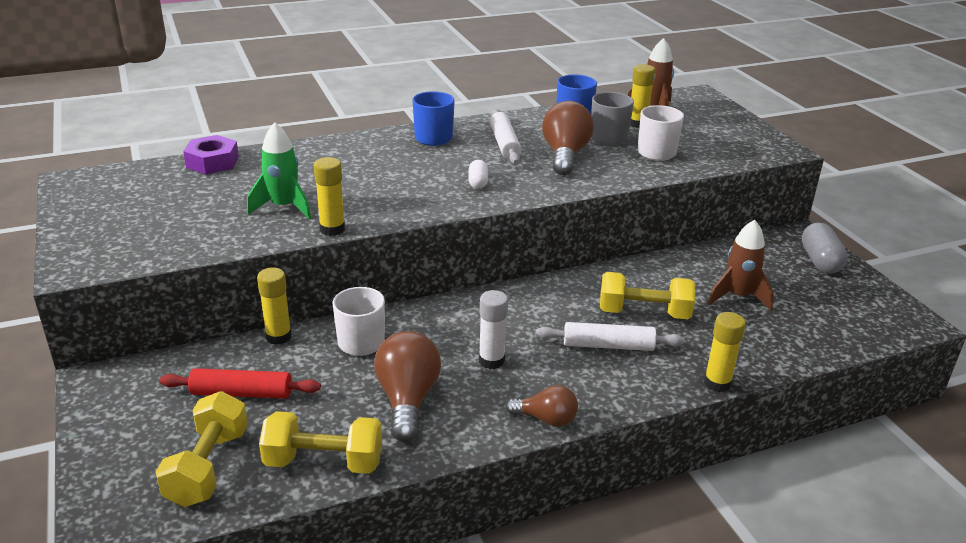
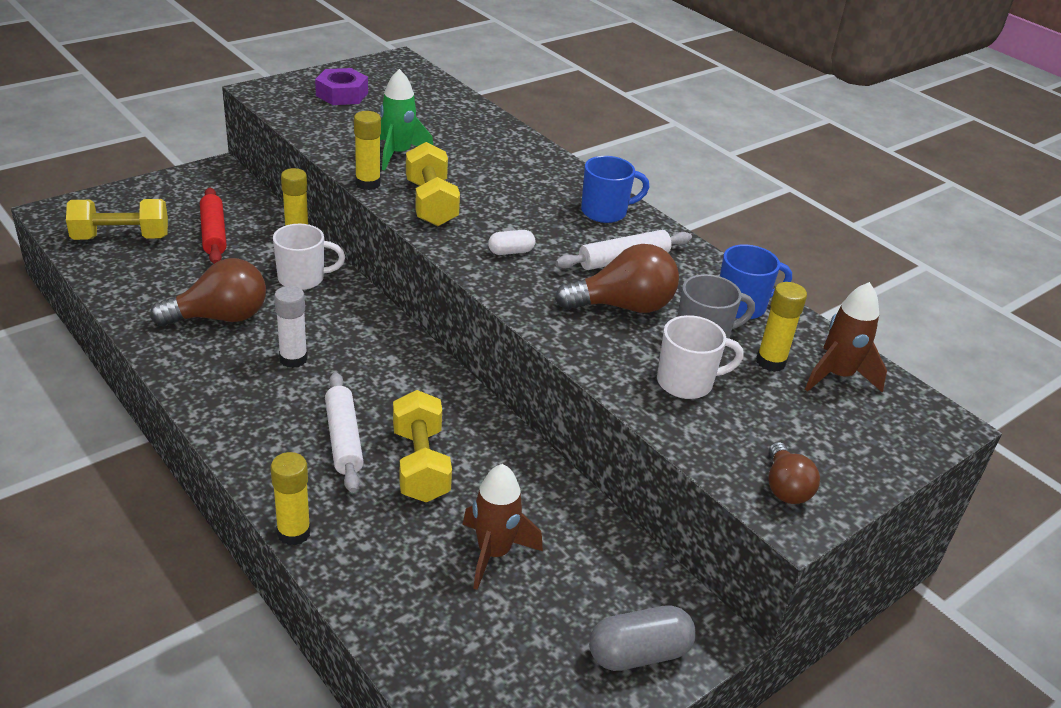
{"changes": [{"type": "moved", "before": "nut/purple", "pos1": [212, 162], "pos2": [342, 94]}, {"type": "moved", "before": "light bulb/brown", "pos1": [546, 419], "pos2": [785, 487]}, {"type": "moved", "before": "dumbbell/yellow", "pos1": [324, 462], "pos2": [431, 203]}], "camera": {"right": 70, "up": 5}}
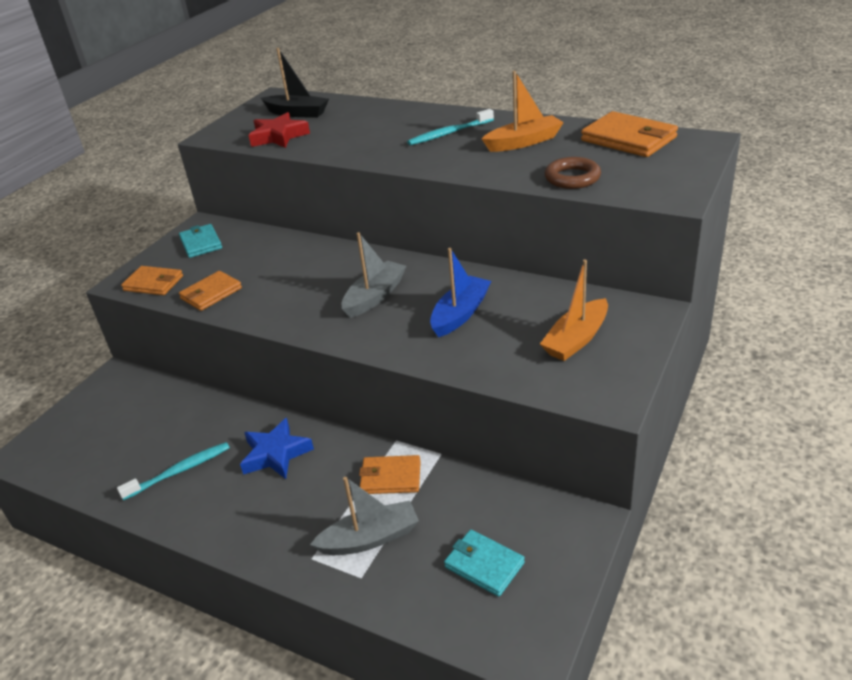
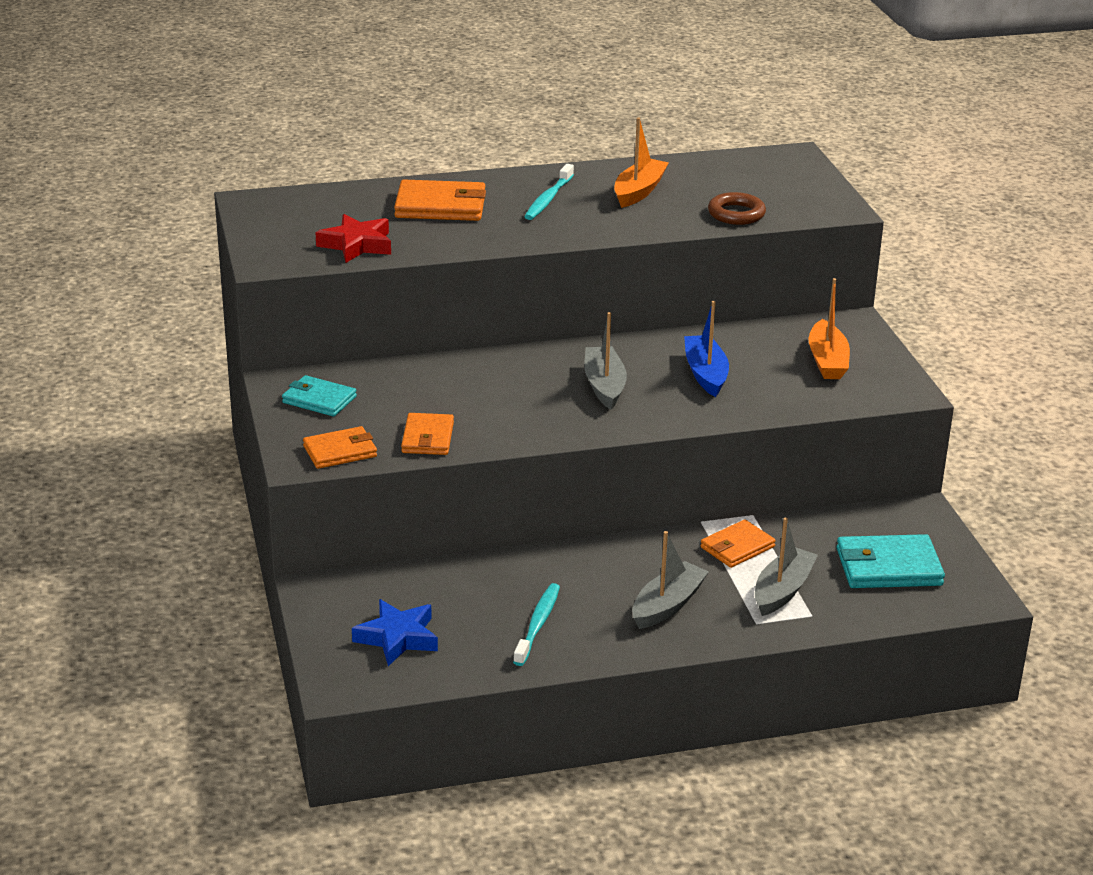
{"changes": [{"type": "removed", "before": "boat/black", "pos1": [297, 113]}, {"type": "moved", "before": "wallet/orange", "pos1": [628, 139], "pos2": [440, 206]}, {"type": "moved", "before": "star/blue", "pos1": [276, 454], "pos2": [398, 637]}, {"type": "resized", "before": "wallet/turquoise", "pos1": [484, 565], "pos2": [888, 567], "scale": 1.52}, {"type": "added", "after": "boat/grey", "pos2": [667, 605]}], "camera": {"right": -45, "up": -5}}
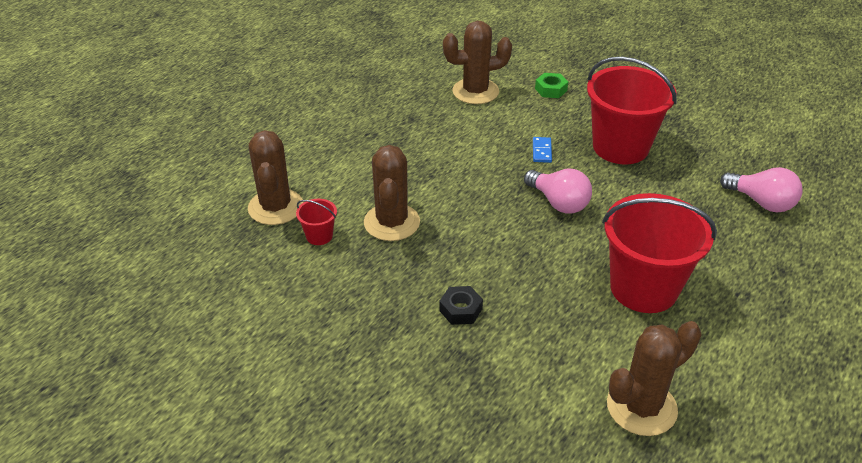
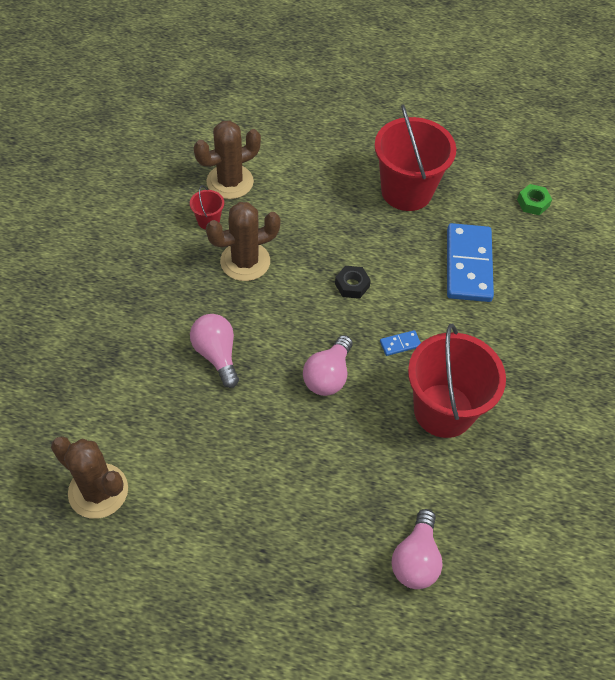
{"changes": [{"type": "replaced", "before": "cactus/brown", "after": "domino/blue", "pos1": [475, 91], "pos2": [468, 265]}, {"type": "moved", "before": "nut/green", "pos1": [551, 90], "pos2": [533, 203]}, {"type": "moved", "before": "bucket/red", "pos1": [643, 288], "pos2": [406, 191]}, {"type": "moved", "before": "nut/black", "pos1": [460, 310], "pos2": [352, 285]}, {"type": "added", "after": "light bulb/pink", "pos2": [216, 355]}], "camera": {"right": 65, "up": 15}}
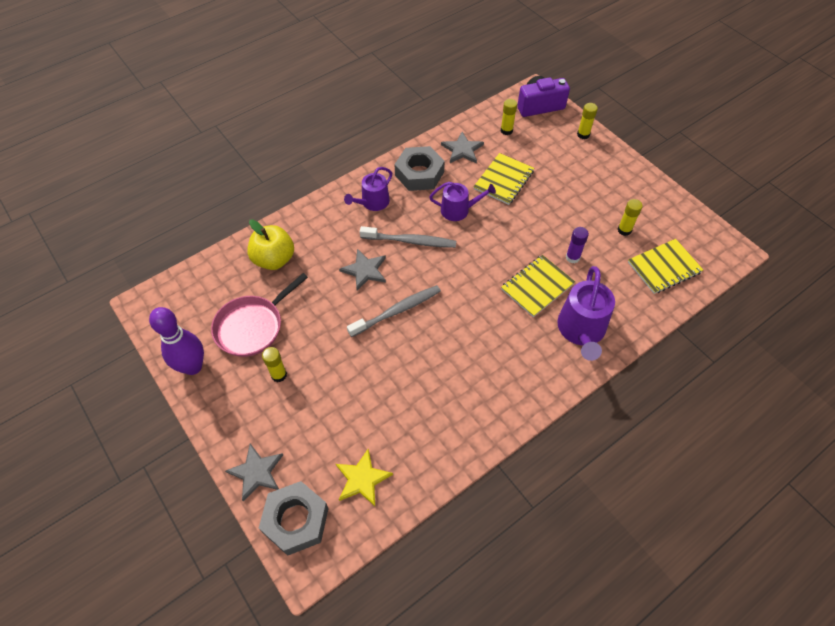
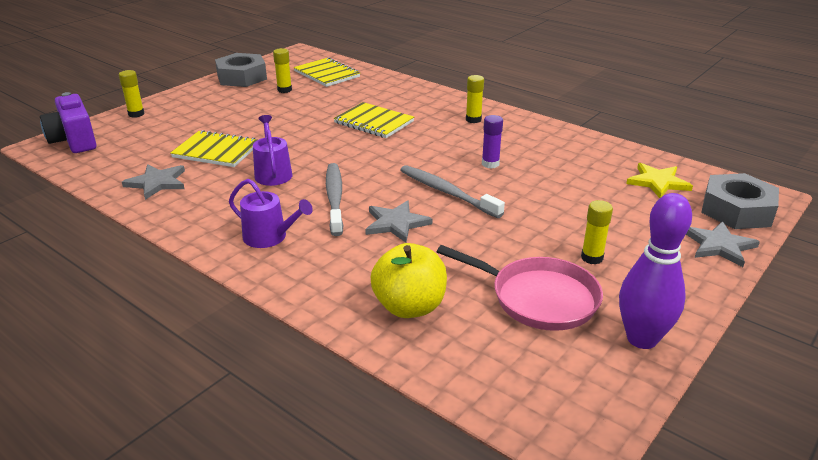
{"changes": [{"type": "moved", "before": "glue stick/yellow", "pos1": [506, 130], "pos2": [473, 119]}, {"type": "moved", "before": "nut/grey", "pos1": [419, 174], "pos2": [242, 77]}, {"type": "moved", "before": "glue stick/purple", "pos1": [572, 257], "pos2": [490, 164]}, {"type": "removed", "before": "watering can/purple", "pos1": [581, 330]}], "camera": {"right": -105, "up": -25}}
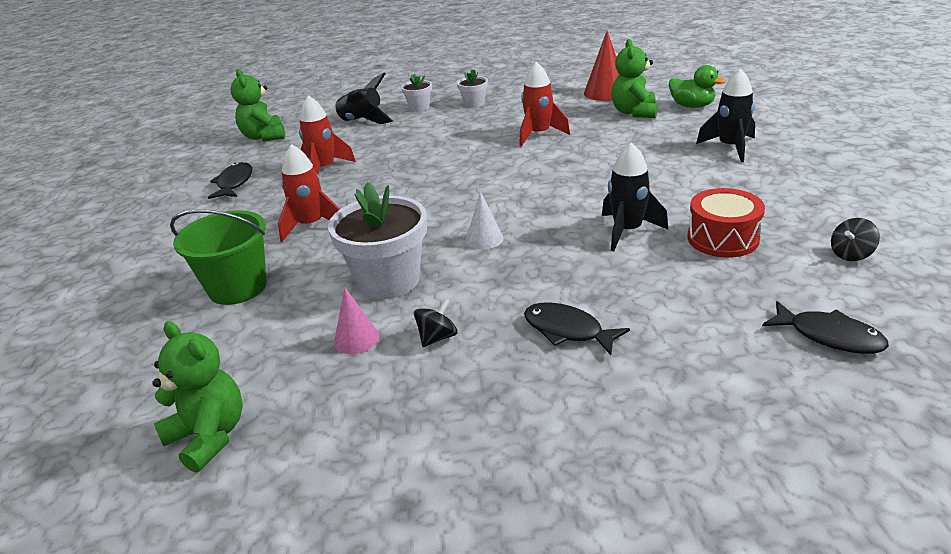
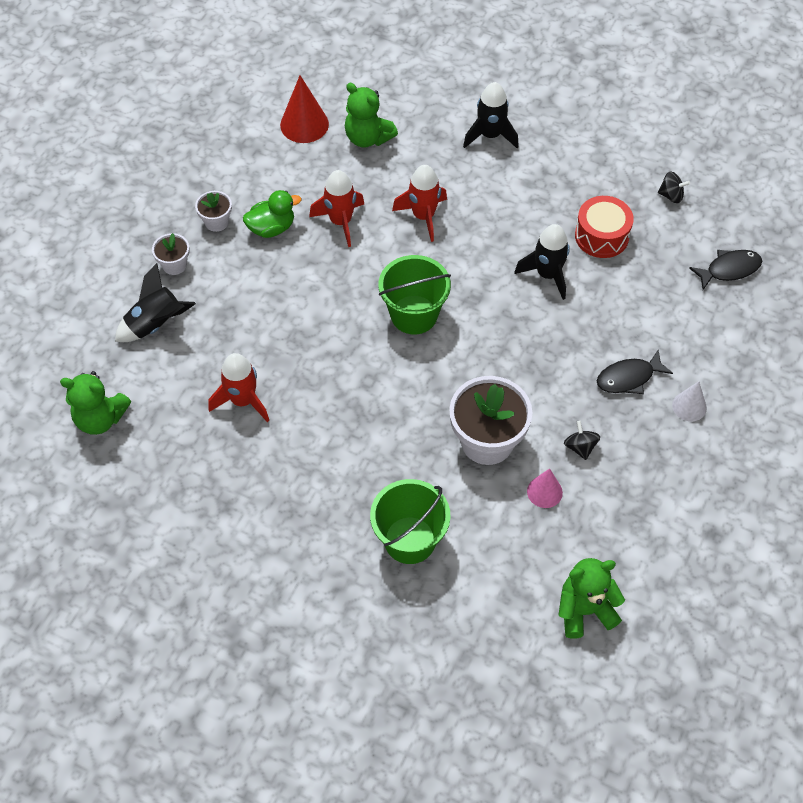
{"changes": [{"type": "moved", "before": "duck/green", "pos1": [692, 106], "pos2": [272, 228]}, {"type": "moved", "before": "rocket/red", "pos1": [311, 225], "pos2": [423, 216]}, {"type": "removed", "before": "fish/black", "pos1": [234, 183]}, {"type": "moved", "before": "cone/white", "pos1": [484, 239], "pos2": [689, 406]}, {"type": "turned", "before": "spinning top/black", "pos1": [851, 254], "pos2": [671, 195], "turn": -75}, {"type": "added", "after": "bucket/green", "pos2": [414, 314]}], "camera": {"right": -60, "up": 25}}
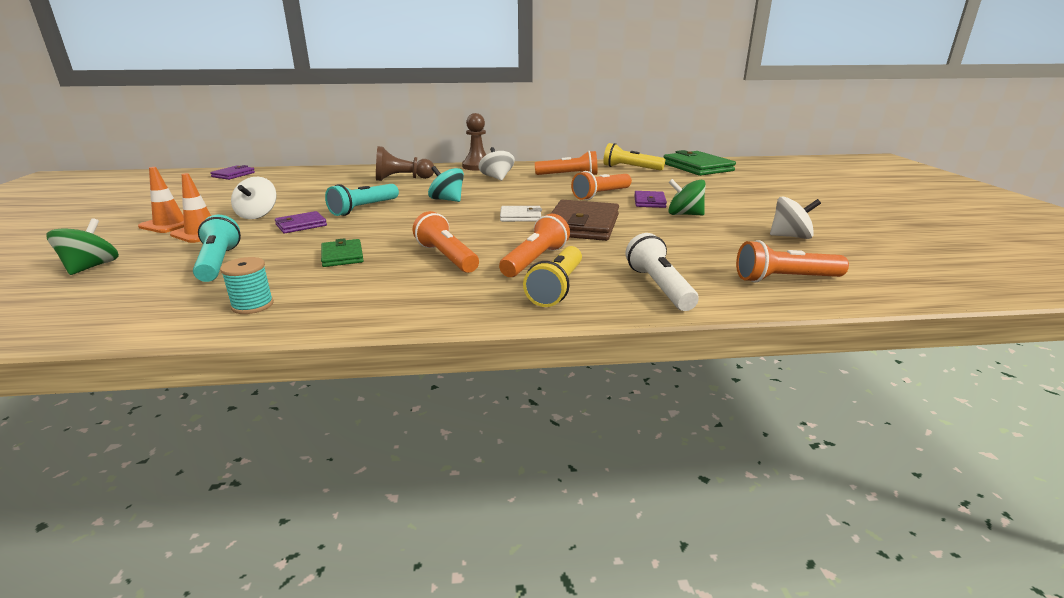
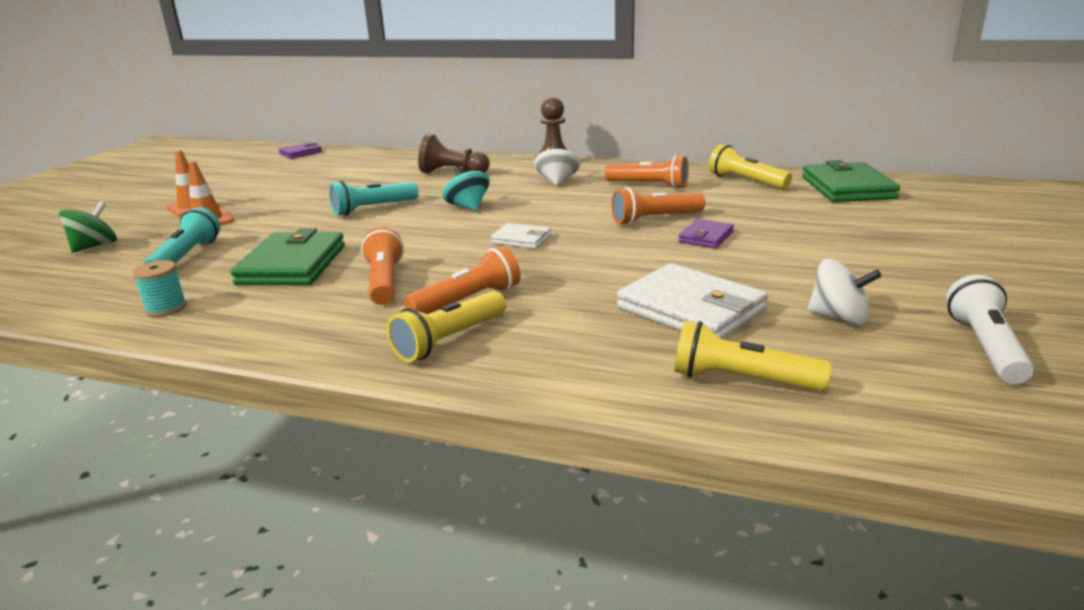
{"changes": [{"type": "removed", "before": "spinning top/white", "pos1": [257, 215]}, {"type": "removed", "before": "spinning top/green", "pos1": [684, 214]}, {"type": "removed", "before": "wallet/brown", "pos1": [582, 225]}, {"type": "removed", "before": "wallet/purple", "pos1": [301, 225]}, {"type": "moved", "before": "flashlight/white", "pos1": [659, 287], "pos2": [985, 347]}, {"type": "resized", "before": "wallet/green", "pos1": [342, 256], "pos2": [292, 265], "scale": 1.89}, {"type": "recoloured", "before": "flashlight/orange", "after": "flashlight/yellow", "pos1": [785, 279], "pos2": [741, 380]}, {"type": "added", "after": "wallet/white", "pos2": [690, 309]}], "camera": {"right": 25, "up": 0}}
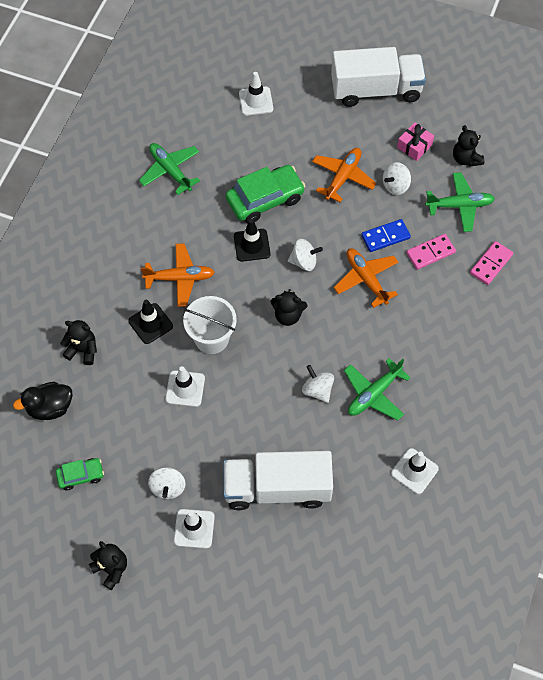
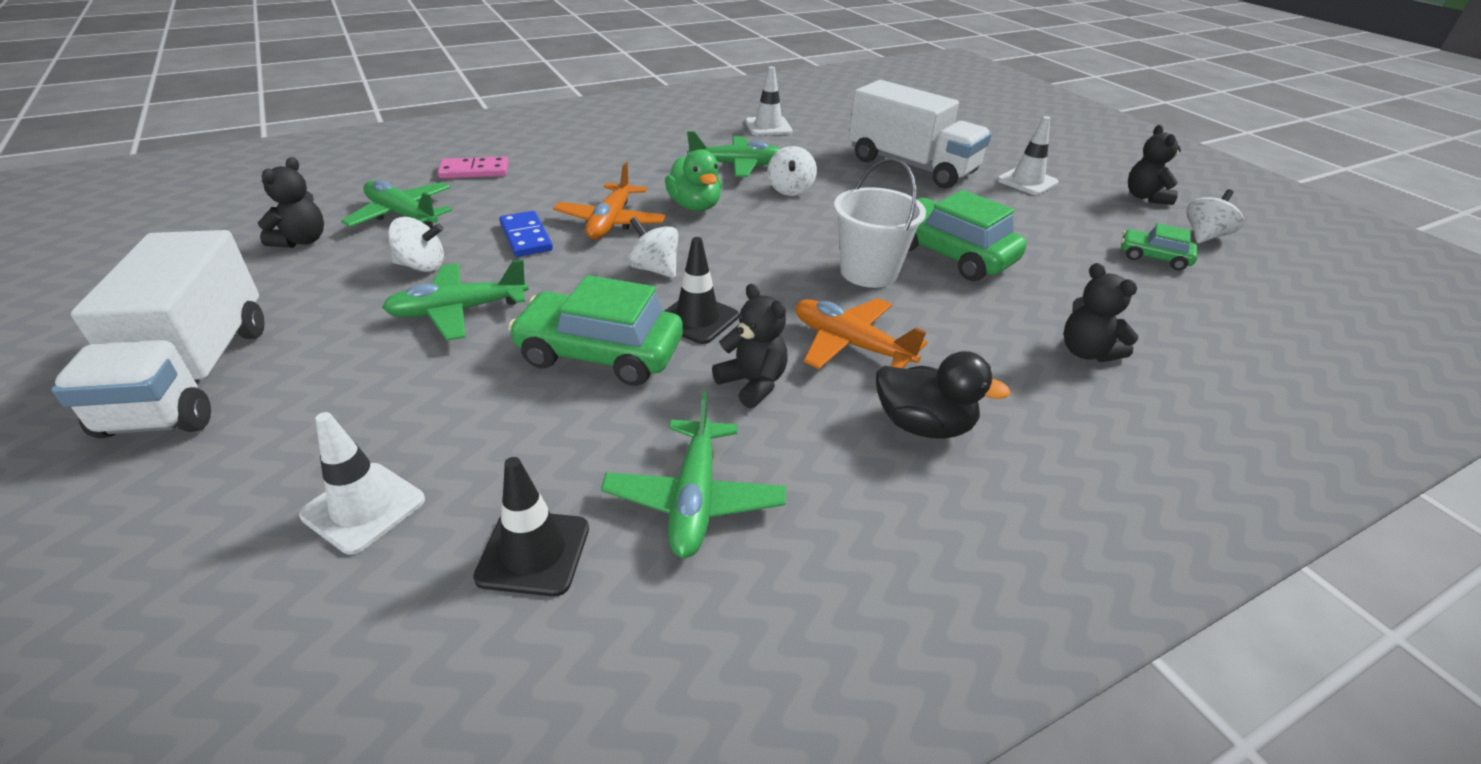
{"changes": [{"type": "turned", "before": "truck/white", "pos1": [376, 90], "pos2": [193, 376], "turn": -135}, {"type": "removed", "before": "gift/pink", "pos1": [414, 146]}, {"type": "recoloured", "before": "plane/orange", "after": "plane/green", "pos1": [343, 177], "pos2": [458, 311]}, {"type": "turned", "before": "domino/blue", "pos1": [385, 236], "pos2": [526, 237], "turn": 45}, {"type": "removed", "before": "domino/pink", "pos1": [430, 253]}, {"type": "moved", "before": "teddy bear/black", "pos1": [288, 315], "pos2": [752, 383]}, {"type": "moved", "before": "traffic cone/black", "pos1": [150, 323], "pos2": [533, 552]}, {"type": "replaced", "before": "traffic cone/white", "after": "car/green", "pos1": [185, 388], "pos2": [950, 254]}, {"type": "moved", "before": "duck/black", "pos1": [50, 407], "pos2": [923, 425]}, {"type": "moved", "before": "spinning top/white", "pos1": [168, 487], "pos2": [1204, 236]}, {"type": "added", "after": "duck/green", "pos2": [695, 206]}], "camera": {"right": -140, "up": -25}}
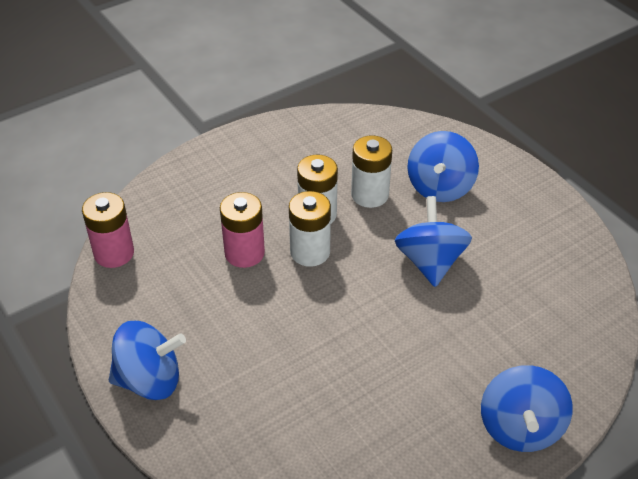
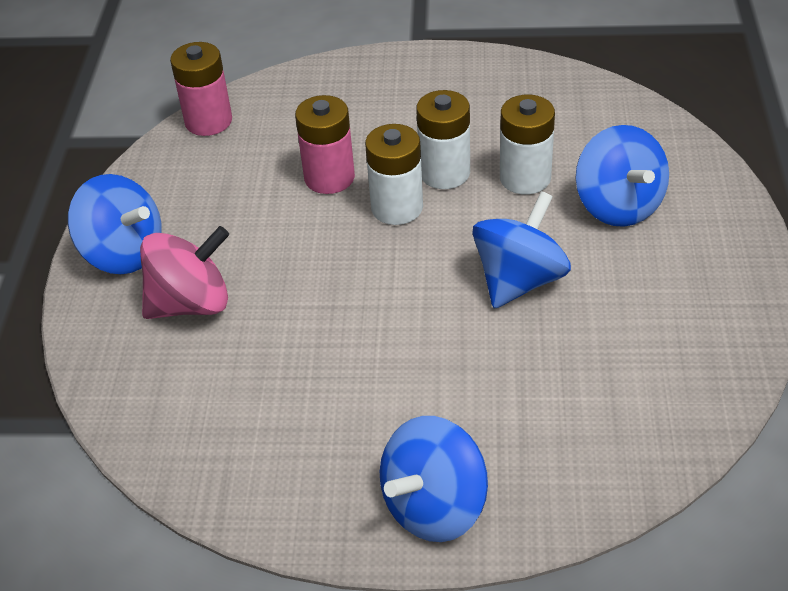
{"changes": [{"type": "turned", "before": "spinning top/blue", "pos1": [440, 187], "pos2": [618, 206], "turn": -75}, {"type": "added", "after": "spinning top/pink", "pos2": [191, 303]}], "camera": {"right": 40, "up": 0}}
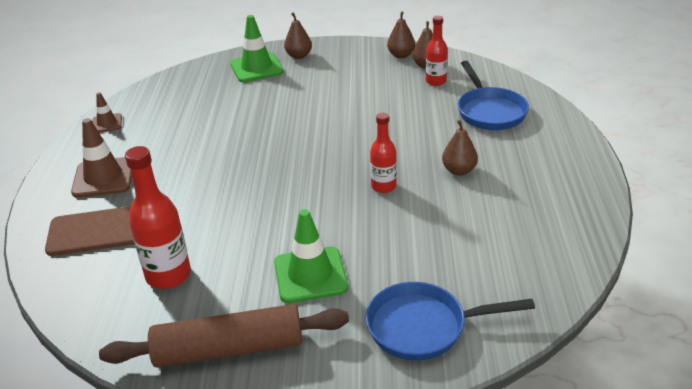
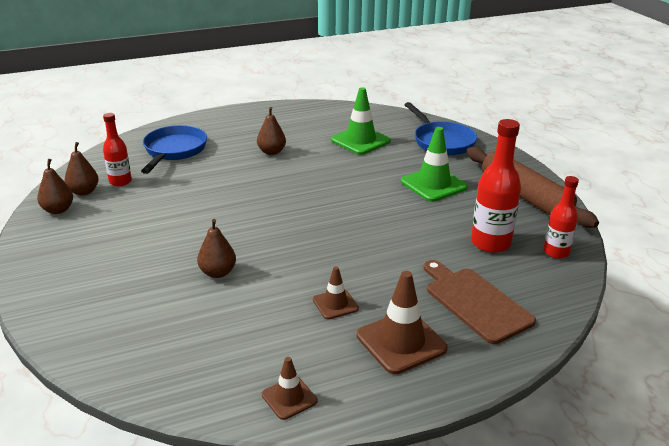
{"changes": [{"type": "moved", "before": "pear/brown", "pos1": [299, 56], "pos2": [218, 272]}, {"type": "moved", "before": "traffic cone/green", "pos1": [257, 68], "pos2": [360, 141]}, {"type": "turned", "before": "pan/blue", "pos1": [489, 111], "pos2": [174, 151], "turn": -45}, {"type": "moved", "before": "bottle/red", "pos1": [383, 186], "pos2": [556, 252]}, {"type": "added", "after": "traffic cone/brown", "pos2": [335, 304]}], "camera": {"right": -115, "up": -5}}
